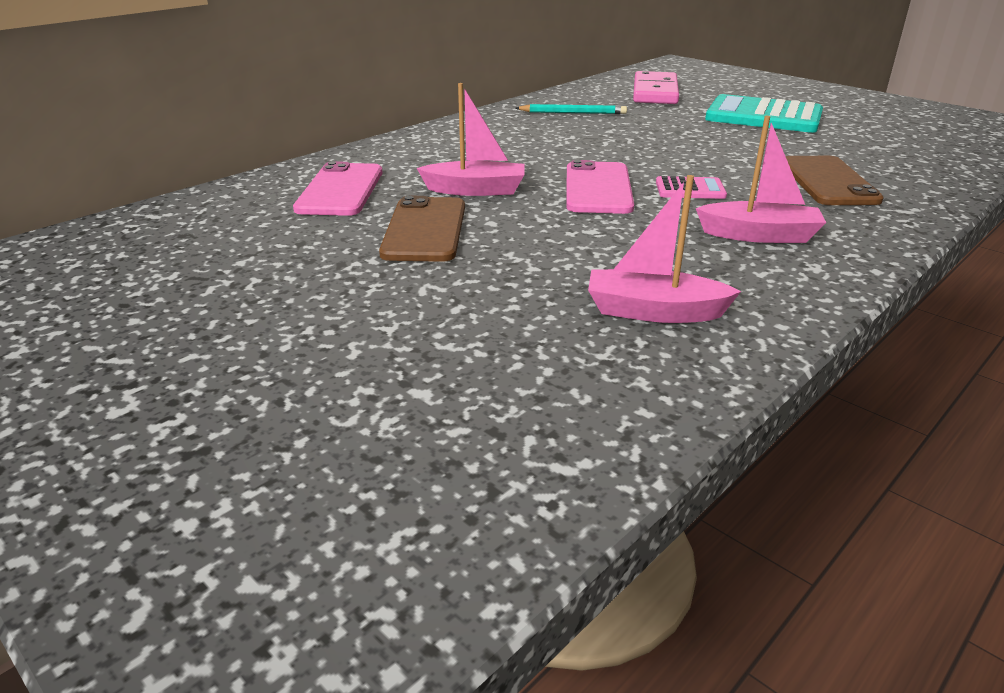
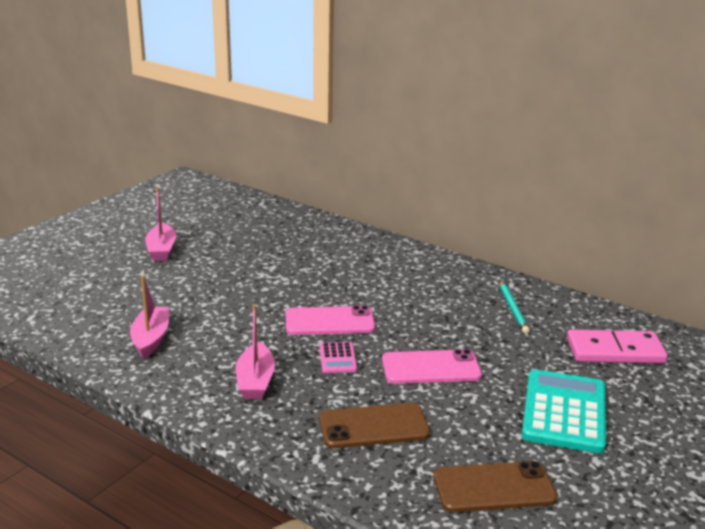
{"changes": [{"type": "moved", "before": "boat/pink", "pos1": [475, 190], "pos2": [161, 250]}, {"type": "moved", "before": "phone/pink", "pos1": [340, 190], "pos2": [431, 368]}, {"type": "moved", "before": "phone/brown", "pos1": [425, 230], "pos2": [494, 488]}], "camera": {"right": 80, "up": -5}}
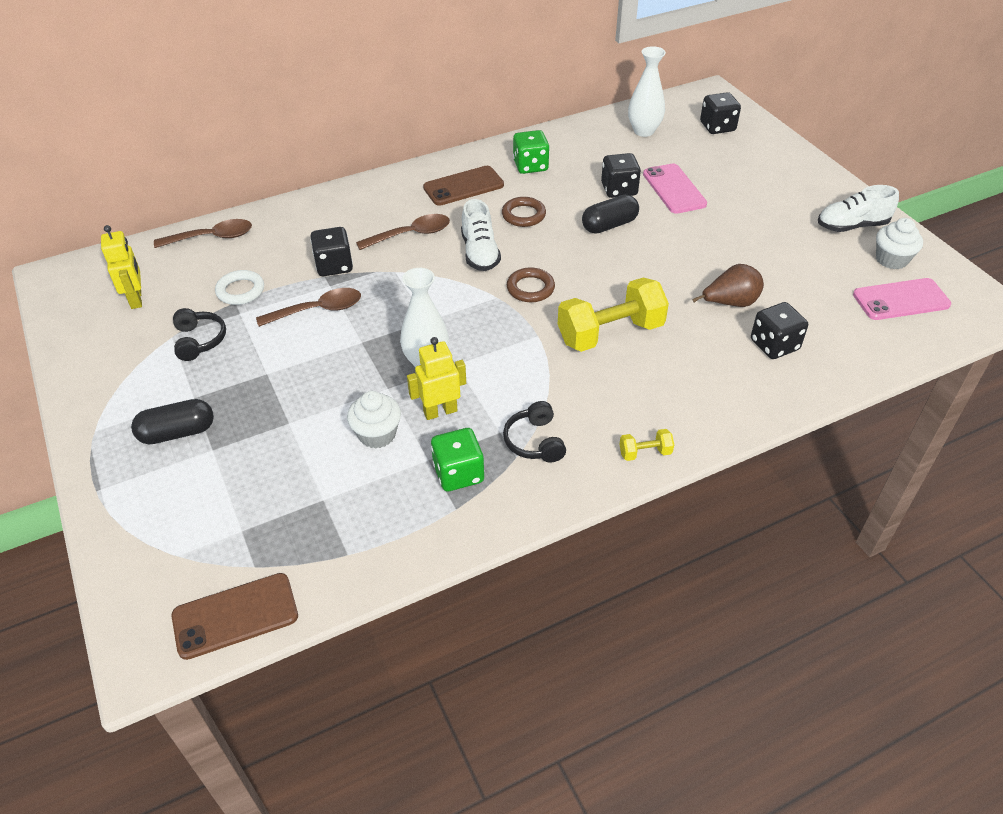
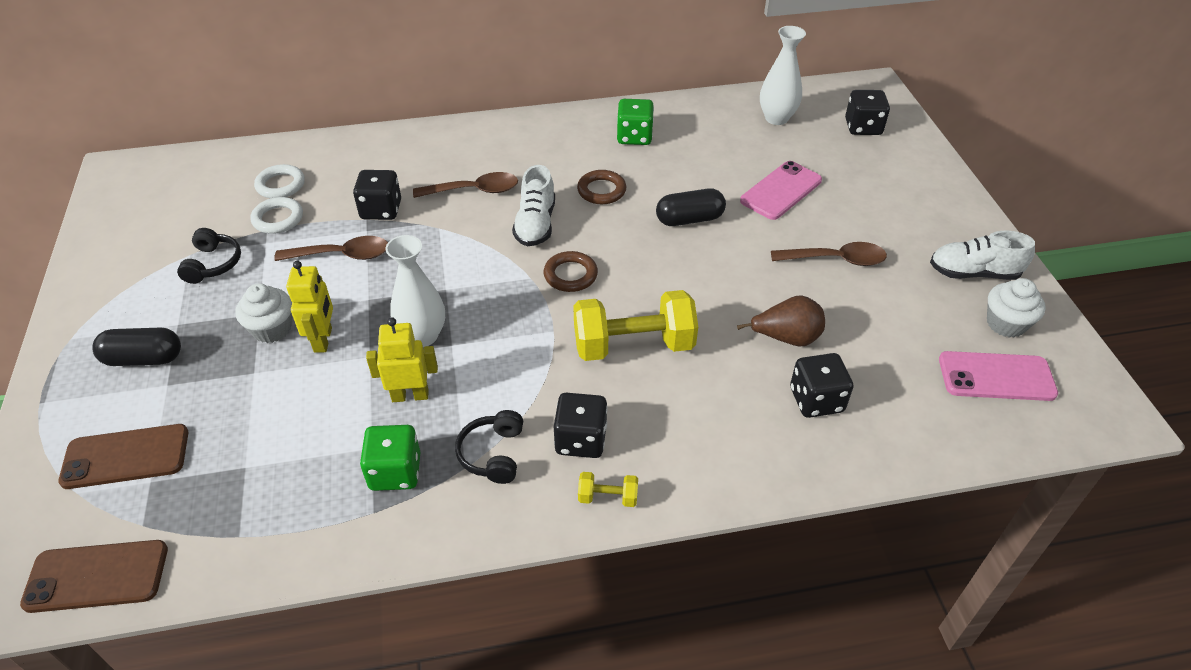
{"changes": [{"type": "moved", "before": "dice/black", "pos1": [619, 189], "pos2": [581, 440]}, {"type": "turned", "before": "phone/pink", "pos1": [674, 189], "pos2": [781, 191], "turn": 45}, {"type": "moved", "before": "phone/brown", "pos1": [463, 186], "pos2": [126, 457]}, {"type": "moved", "before": "spoon/brown", "pos1": [212, 237], "pos2": [835, 259]}, {"type": "moved", "before": "robot/yellow", "pos1": [136, 299], "pos2": [323, 340]}, {"type": "moved", "before": "cupcake/white", "pos1": [377, 434], "pos2": [272, 329]}, {"type": "added", "after": "ring/white", "pos2": [280, 185]}], "camera": {"right": 15, "up": 0}}
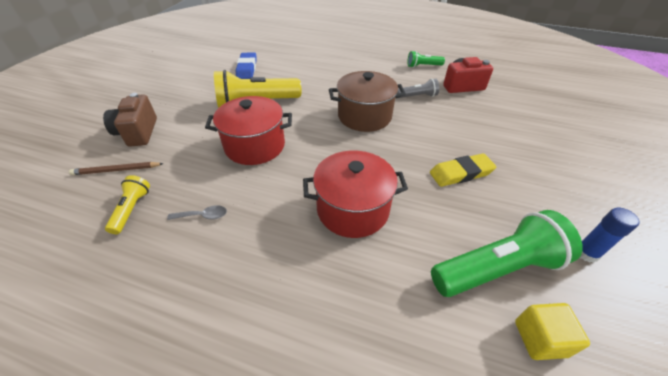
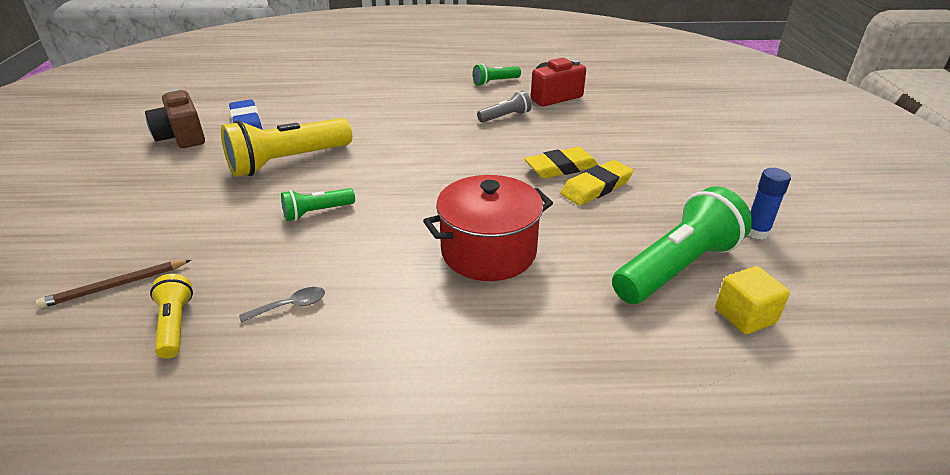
{"changes": [{"type": "removed", "before": "pot/brown", "pos1": [364, 116]}, {"type": "moved", "before": "camera/brown", "pos1": [138, 132], "pos2": [182, 137]}, {"type": "replaced", "before": "pot/red", "after": "flashlight/green", "pos1": [255, 146], "pos2": [317, 212]}, {"type": "added", "after": "eraser/yellow", "pos2": [561, 167]}], "camera": {"right": -20, "up": -10}}
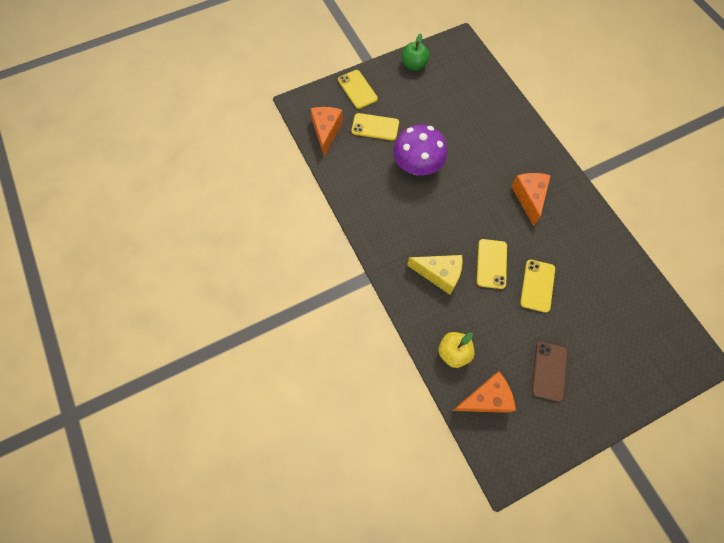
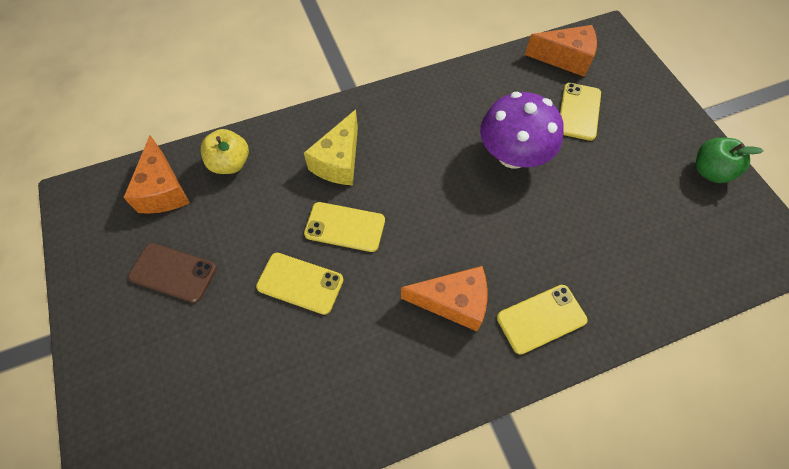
{"changes": [{"type": "moved", "before": "phone/yellow", "pos1": [357, 89], "pos2": [541, 319]}], "camera": {"right": 95, "up": -5}}
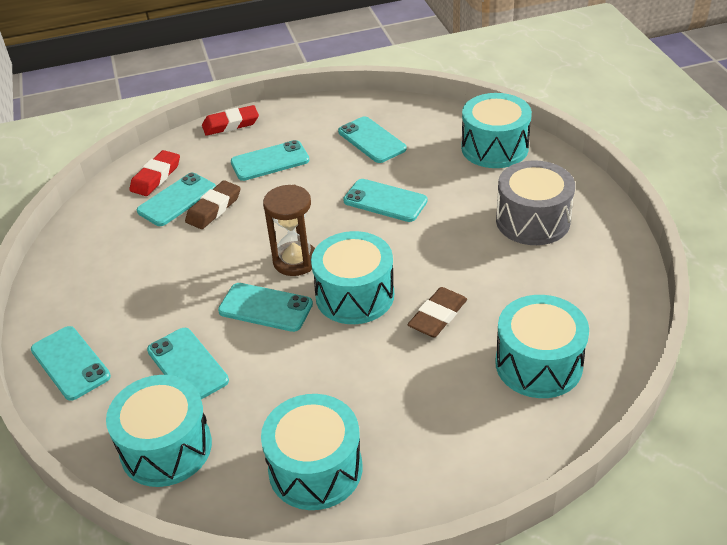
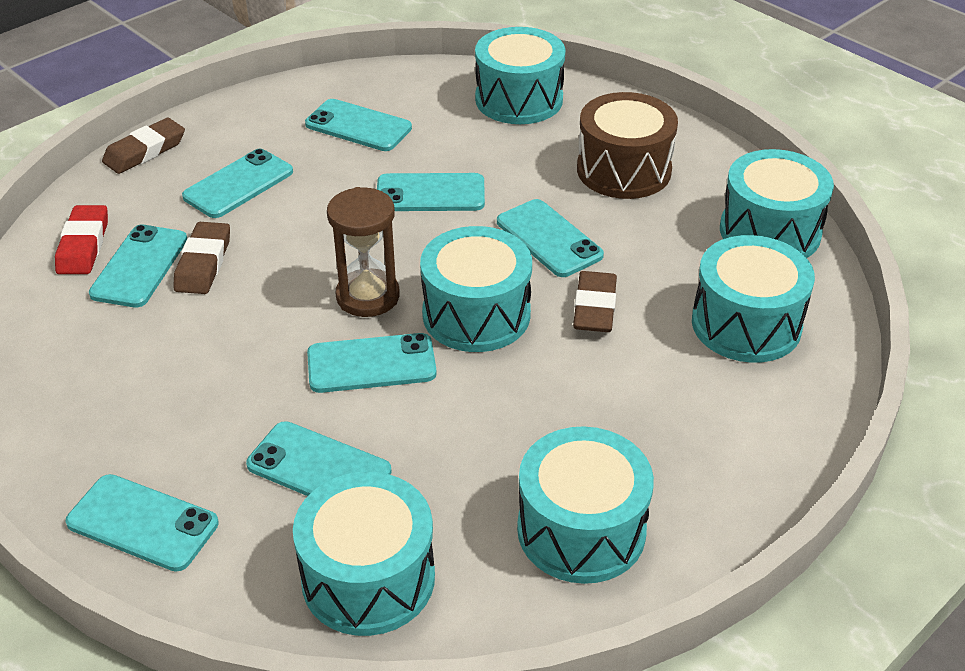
{"changes": [{"type": "recoloured", "before": "eraser/red", "after": "eraser/brown", "pos1": [230, 124], "pos2": [145, 151]}, {"type": "recoloured", "before": "drum/grey", "after": "drum/brown", "pos1": [532, 220], "pos2": [624, 170]}, {"type": "added", "after": "drum/turquoise", "pos2": [770, 231]}, {"type": "added", "after": "phone/turquoise", "pos2": [549, 239]}], "camera": {"right": -30, "up": 0}}
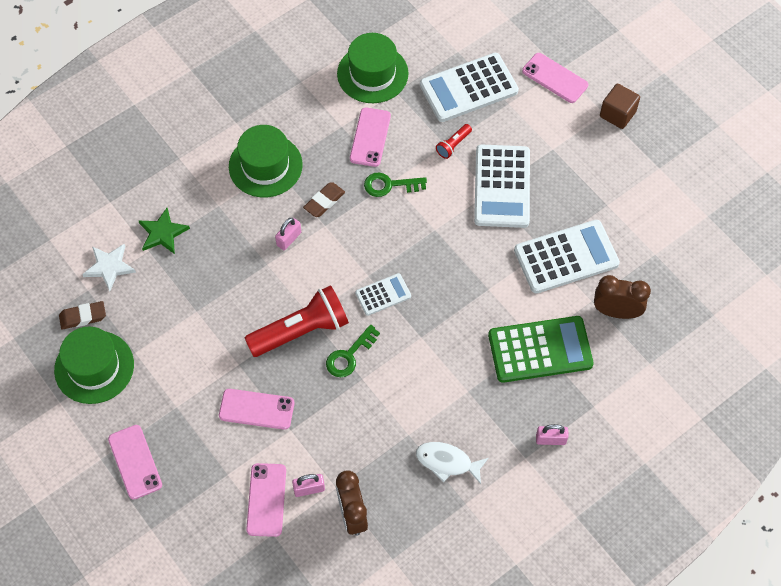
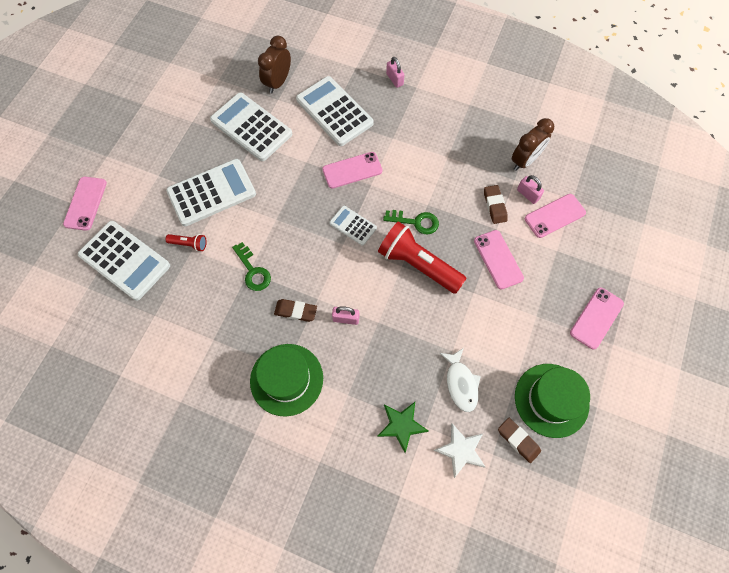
{"changes": [{"type": "removed", "before": "hat/green", "pos1": [372, 74]}, {"type": "removed", "before": "cube/brown", "pos1": [617, 114]}, {"type": "moved", "before": "phone/pink", "pos1": [370, 137], "pos2": [352, 170]}, {"type": "turned", "before": "clock/brown", "pos1": [616, 311], "pos2": [278, 82], "turn": 45}, {"type": "recoloured", "before": "calculator/green", "after": "calculator/white", "pos1": [540, 349], "pos2": [334, 111]}, {"type": "moved", "before": "fish/white", "pos1": [447, 462], "pos2": [461, 383]}, {"type": "added", "after": "eraser/brown", "pos2": [494, 206]}], "camera": {"right": -120, "up": 5}}
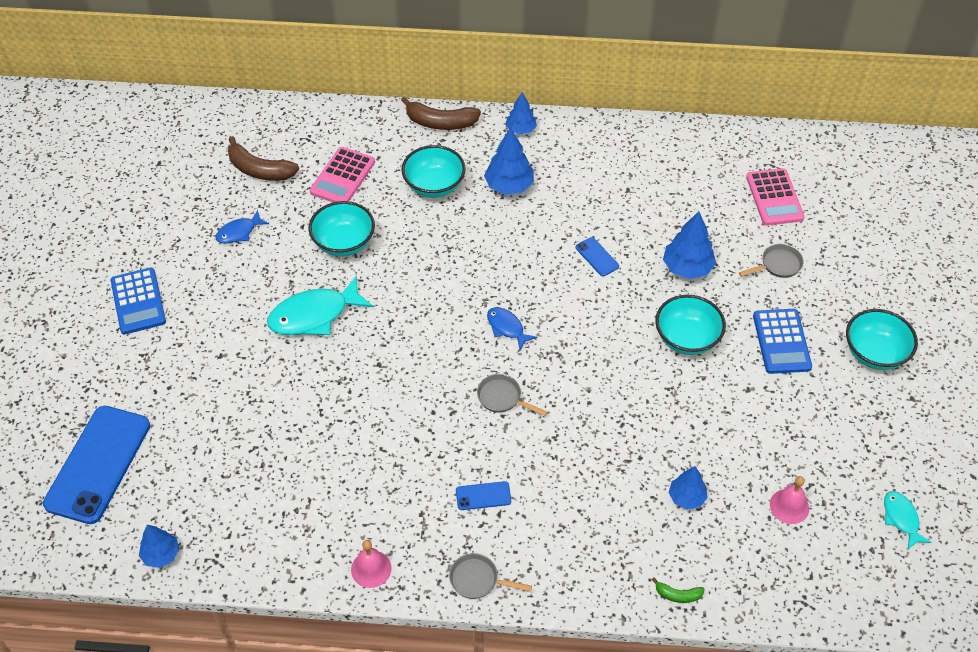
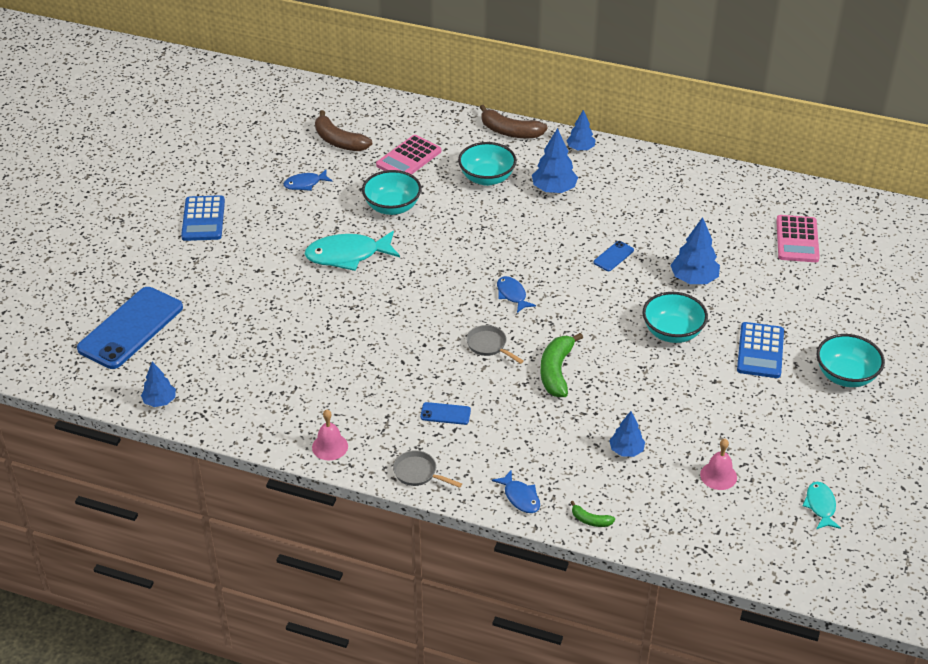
{"changes": [{"type": "turned", "before": "phone/blue", "pos1": [597, 257], "pos2": [613, 256], "turn": 60}, {"type": "removed", "before": "pan/grey", "pos1": [778, 265]}, {"type": "added", "after": "banana/green", "pos2": [556, 371]}, {"type": "added", "after": "fish/blue", "pos2": [520, 497]}], "camera": {"right": 15, "up": -10}}
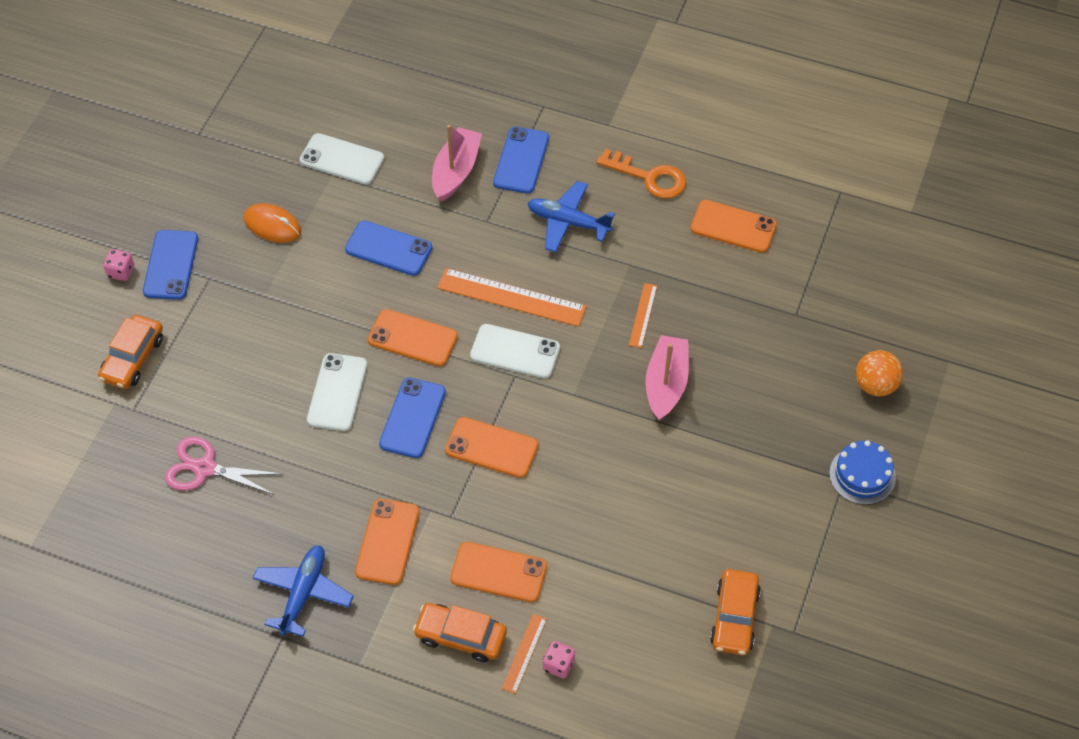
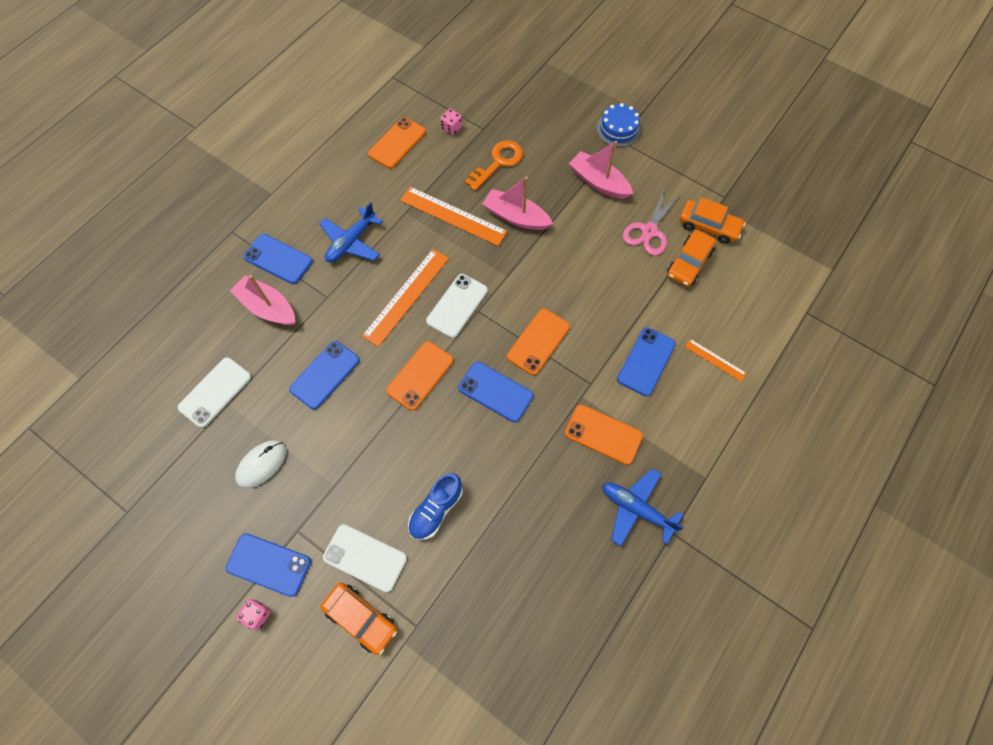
{"changes": [{"type": "moved", "before": "key/orange", "pos1": [649, 177], "pos2": [498, 162]}, {"type": "recoloured", "before": "mouse/orange", "after": "mouse/white", "pos1": [272, 225], "pos2": [261, 464]}, {"type": "resized", "before": "ruler/orange", "pos1": [642, 315], "pos2": [453, 216], "scale": 1.94}, {"type": "removed", "before": "ball/orange", "pos1": [875, 385]}, {"type": "moved", "before": "phone/white", "pos1": [337, 392], "pos2": [365, 557]}, {"type": "moved", "before": "scissors/pink", "pos1": [204, 468], "pos2": [649, 231]}, {"type": "recoloured", "before": "phone/orange", "after": "phone/blue", "pos1": [498, 572], "pos2": [646, 361]}, {"type": "moved", "before": "car/orange", "pos1": [461, 636], "pos2": [689, 263]}, {"type": "moved", "before": "dice/pink", "pos1": [558, 665], "pos2": [451, 128]}, {"type": "added", "after": "boat/pink", "pos2": [598, 182]}, {"type": "added", "after": "shoe/blue", "pos2": [436, 510]}], "camera": {"right": -75, "up": 10}}
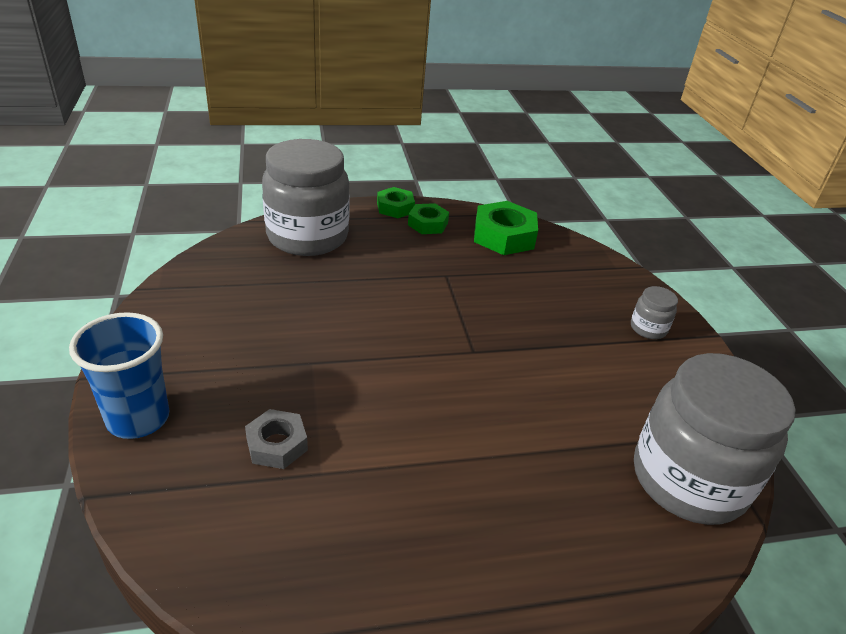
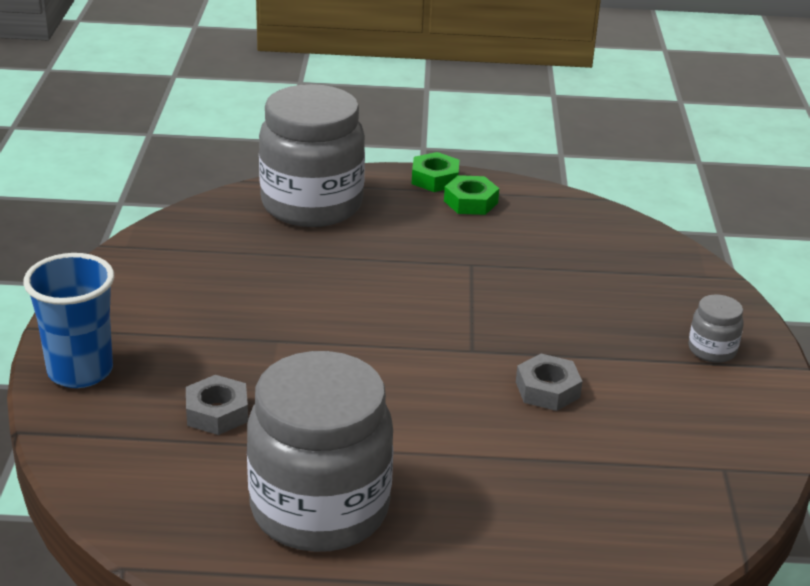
{"changes": [{"type": "removed", "before": "nut/green", "pos1": [503, 236]}, {"type": "moved", "before": "jar/grey", "pos1": [688, 480], "pos2": [320, 509]}, {"type": "added", "after": "nut/grey", "pos2": [547, 390]}], "camera": {"right": 15, "up": -5}}
